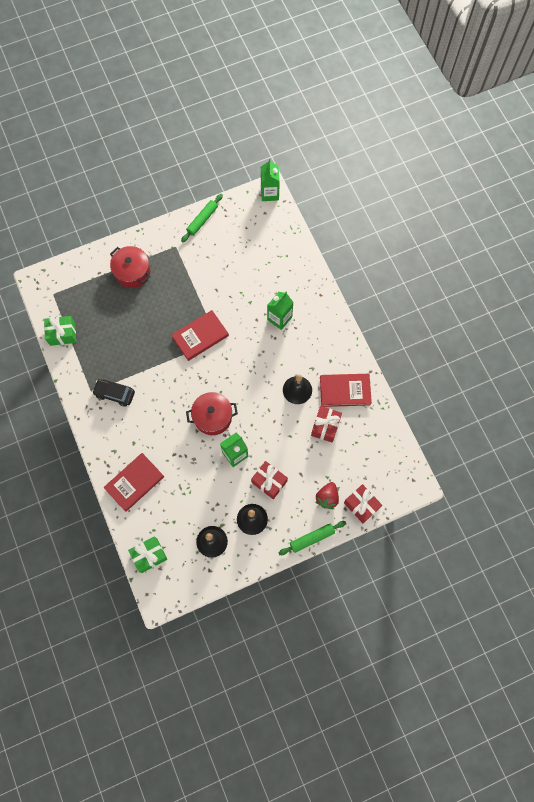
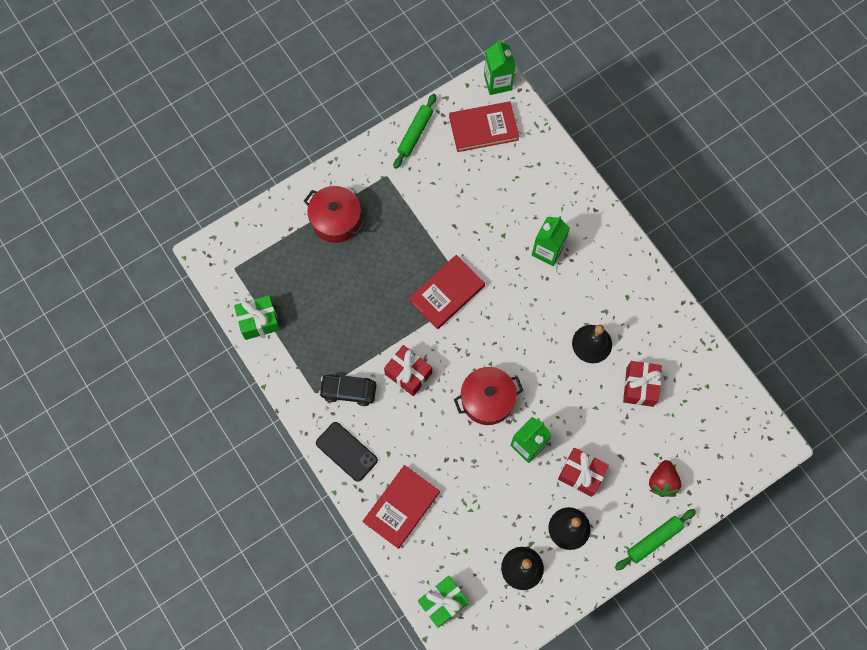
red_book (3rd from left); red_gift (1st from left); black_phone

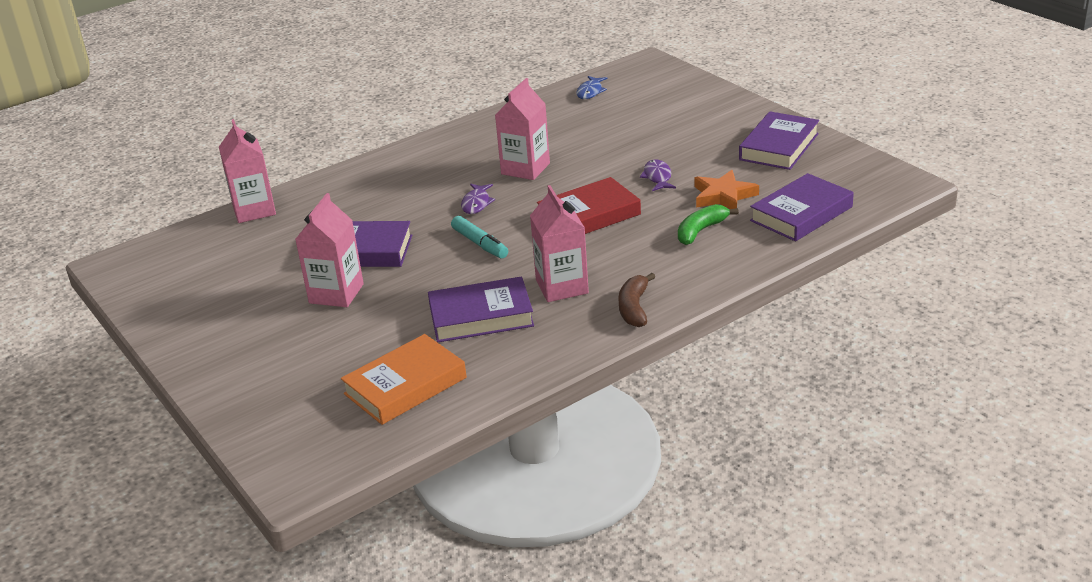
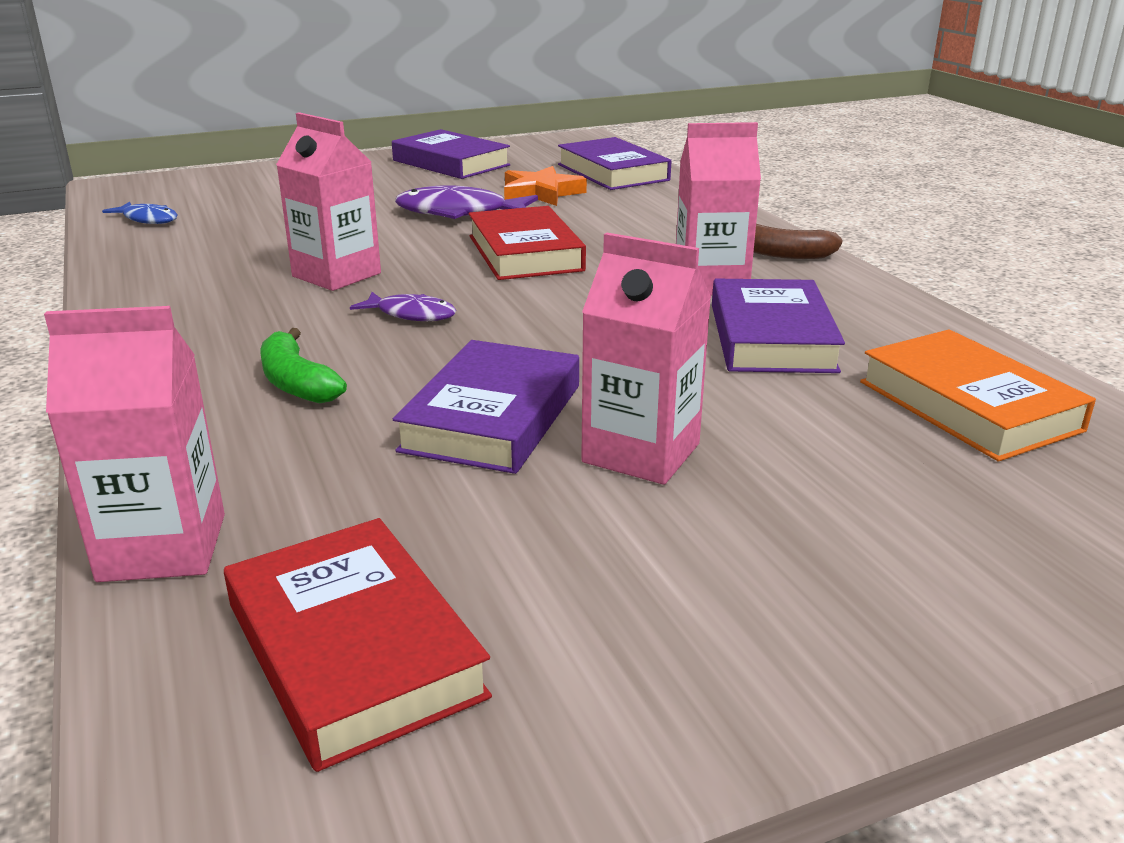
purple_fish (2nd from left); green_banana; turquoise_marker; red_book (1st from left)

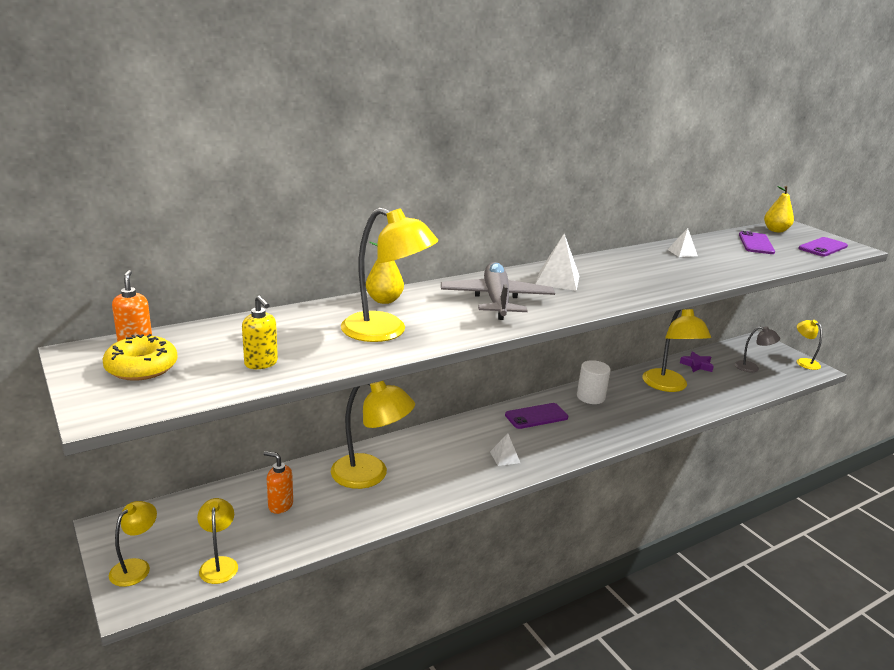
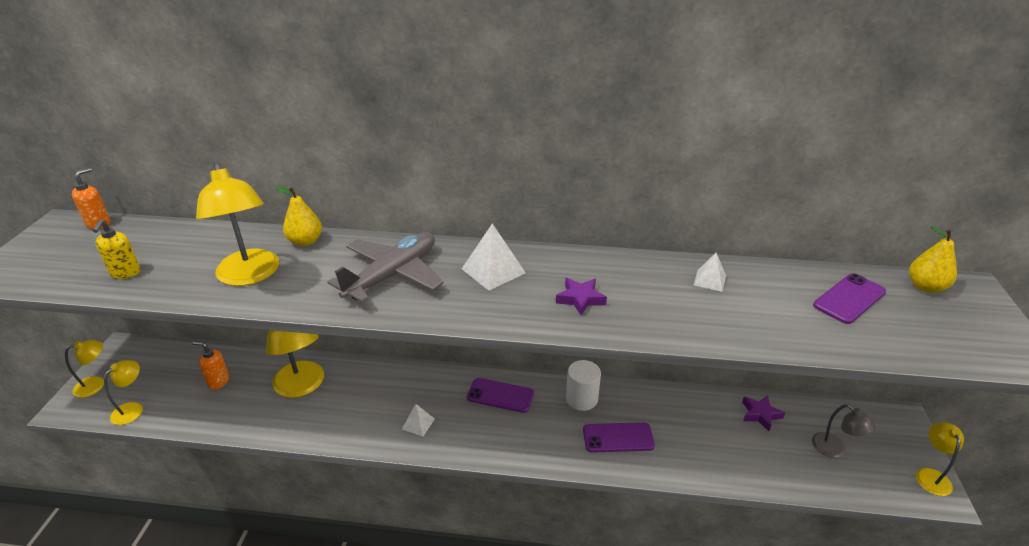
purple_phone (2nd from left); yellow_lamp (5th from left in the first image); yellow_donut; orange_soap_dispenser (2nd from left); purple_star (1st from left)

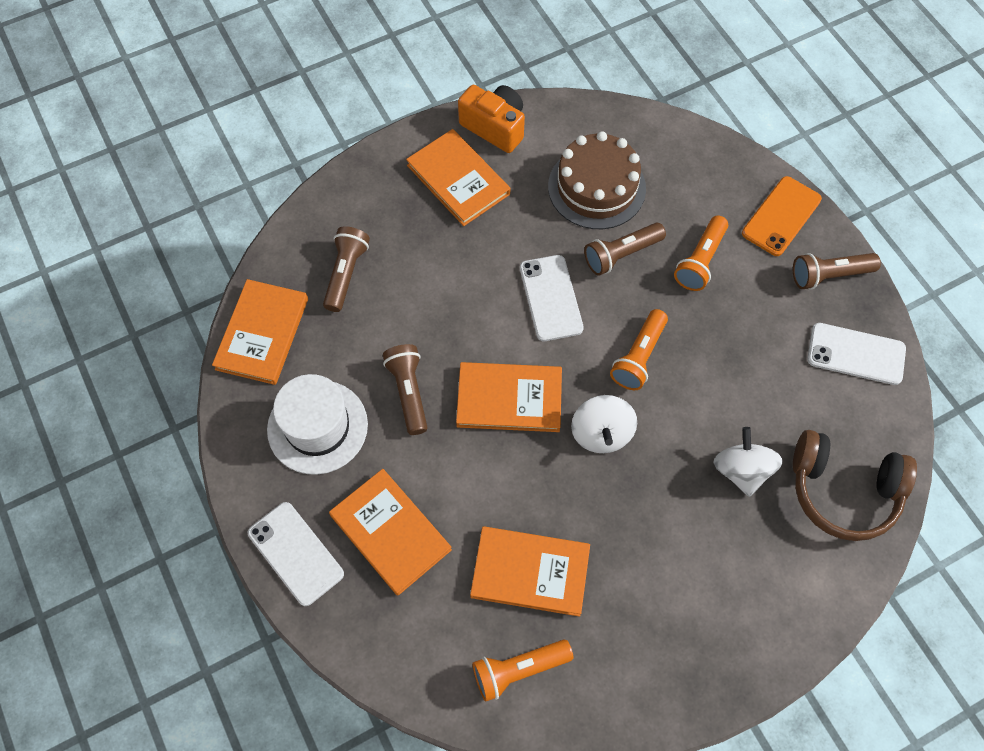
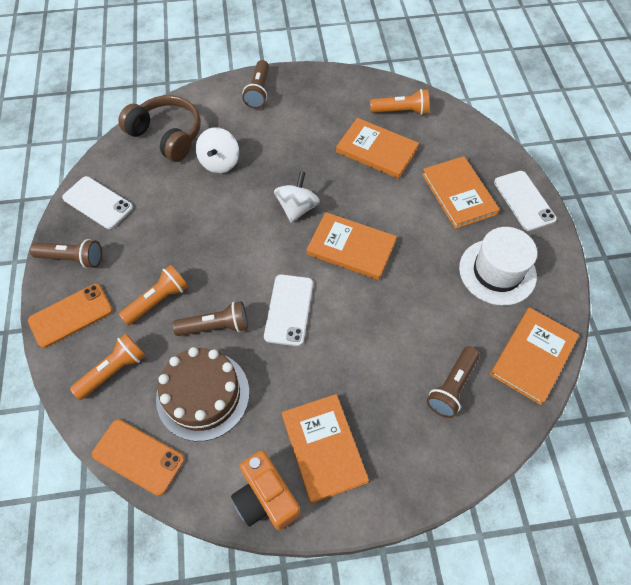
orange_flashlight (1st from left); brown_flashlight (3rd from left); orange_phone (2nd from left)

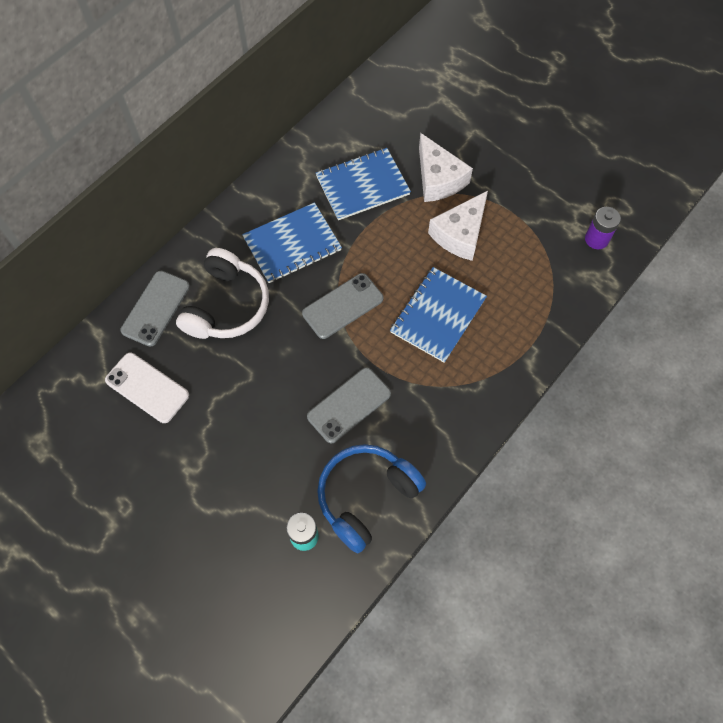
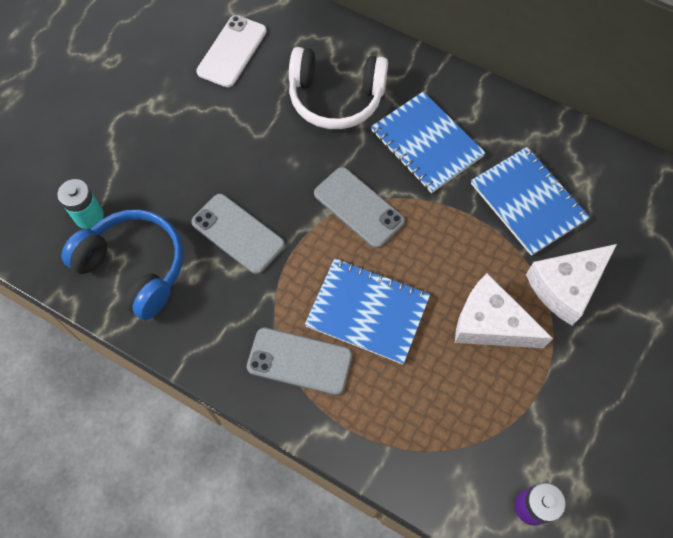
grey_phone (2nd from left)

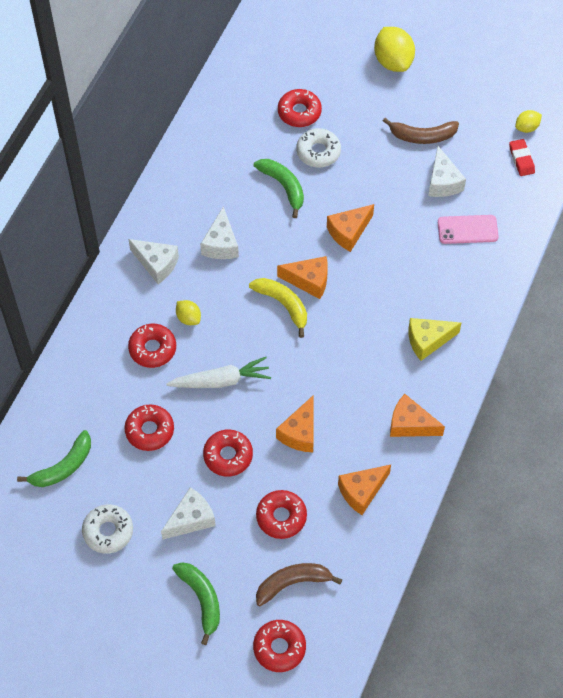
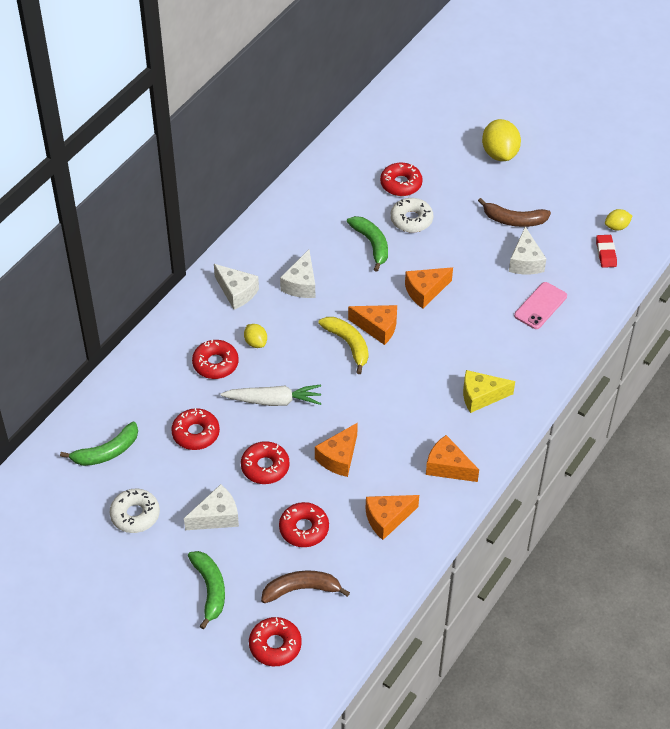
pink_phone

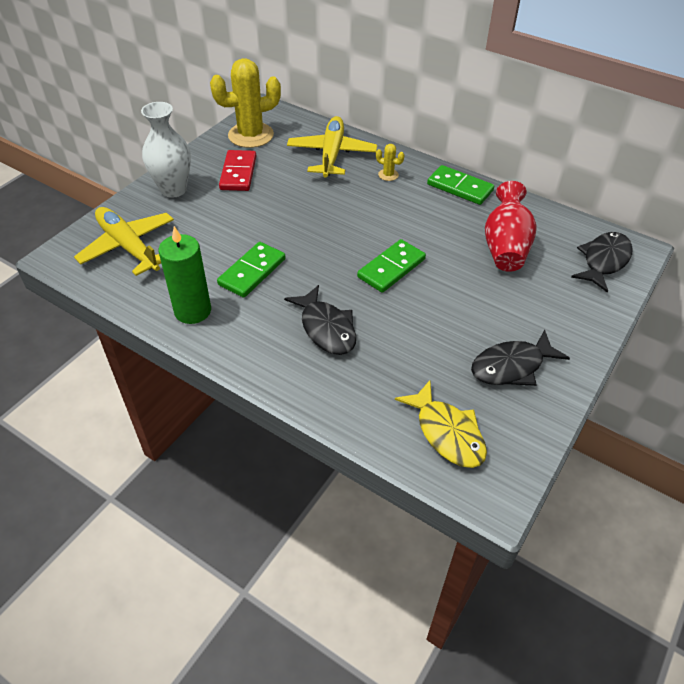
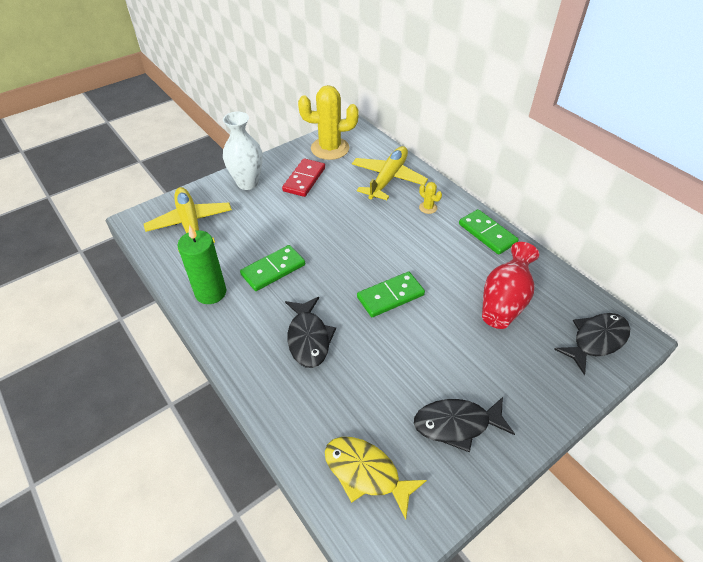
yellow_fish

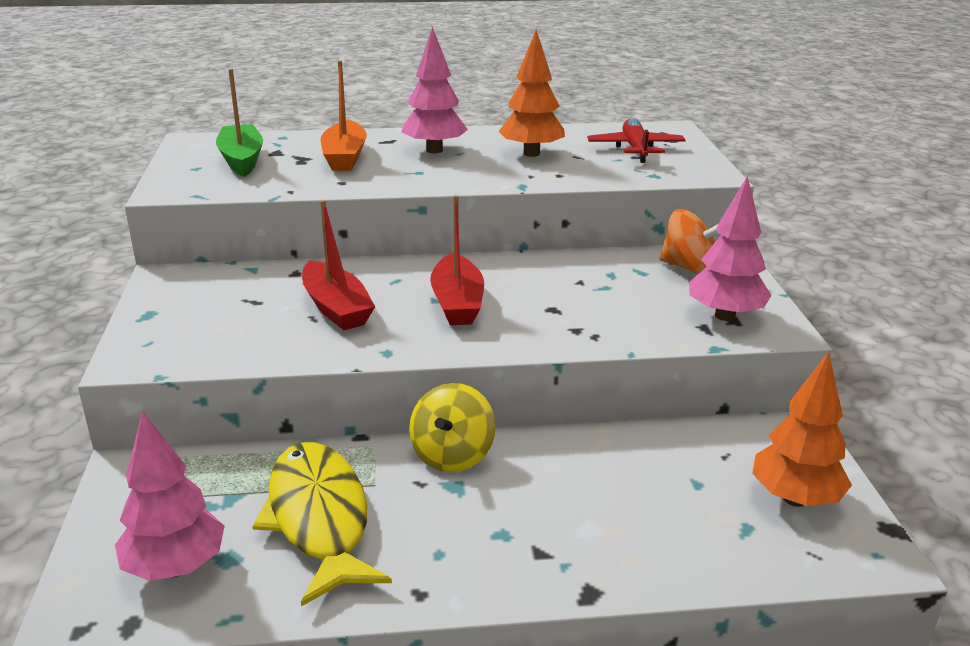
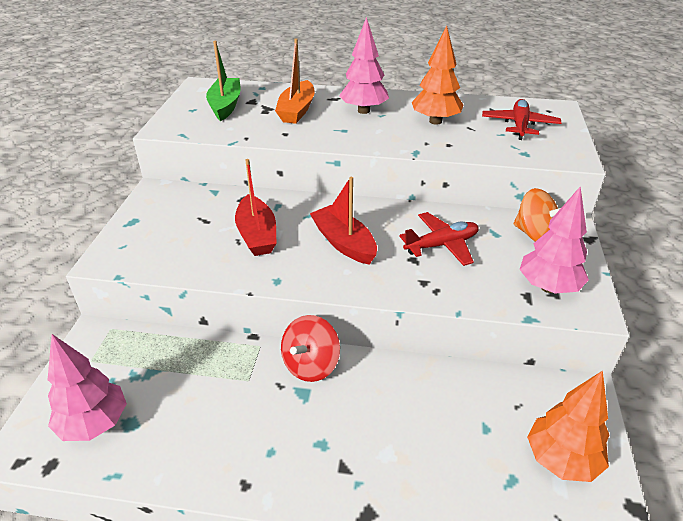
red_boat (2nd from left); red_spinning_top; yellow_fish; red_plane (1st from left)

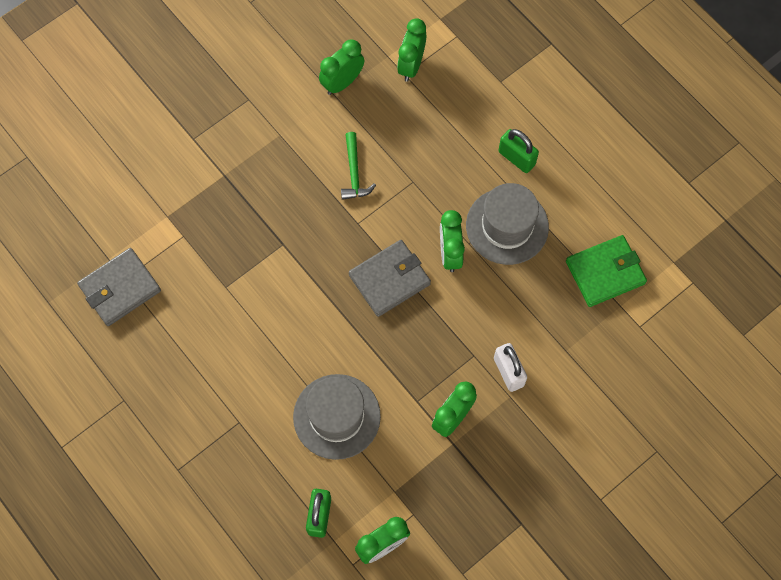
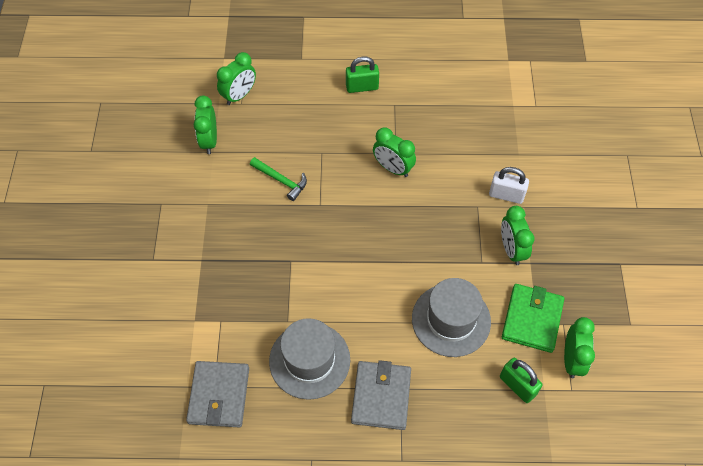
green_clock (2nd from left); grey_hat (1st from left); green_wallet; grey_wallet (2nd from left)

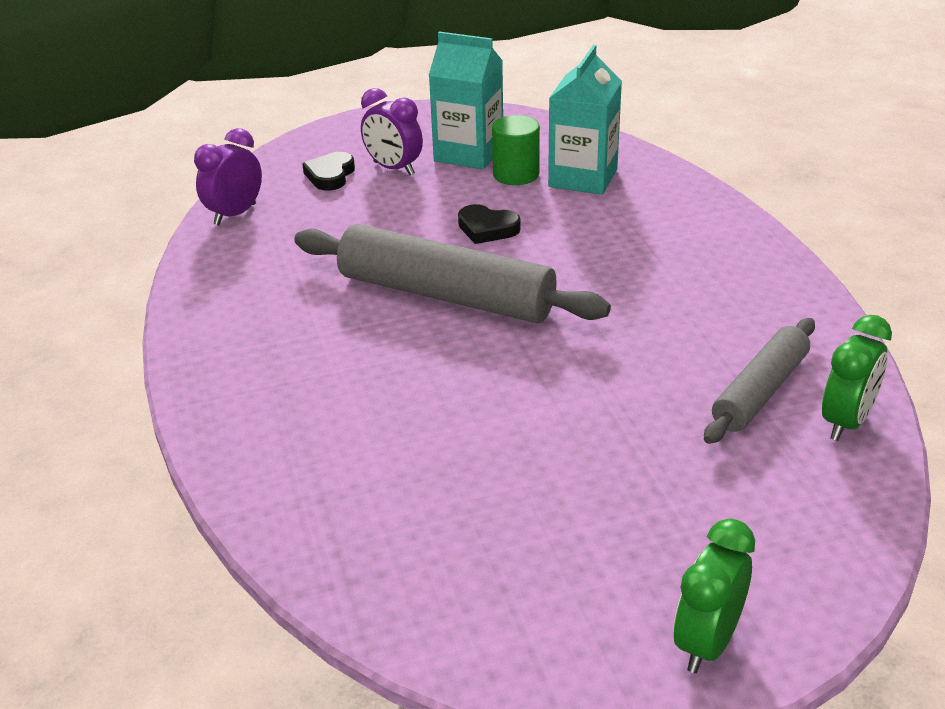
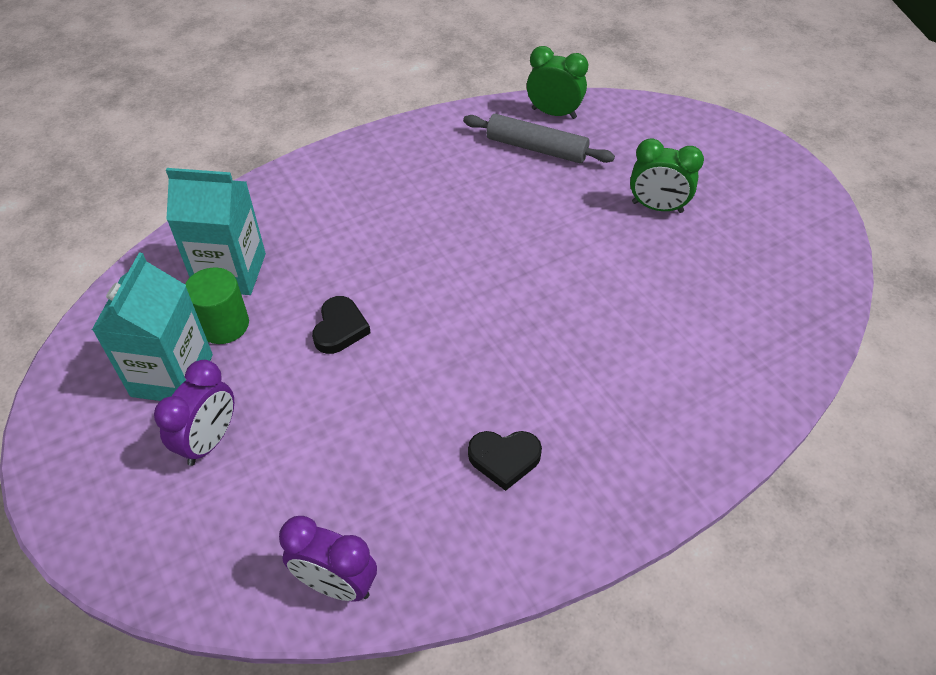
black_heart (2nd from left); grey_rolling_pin (1st from left in the first image); green_clock (2nd from left)

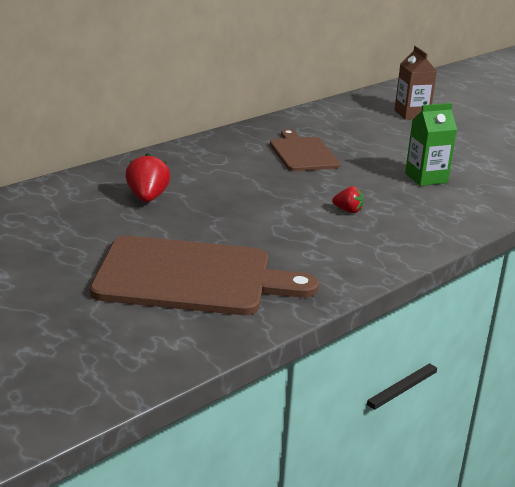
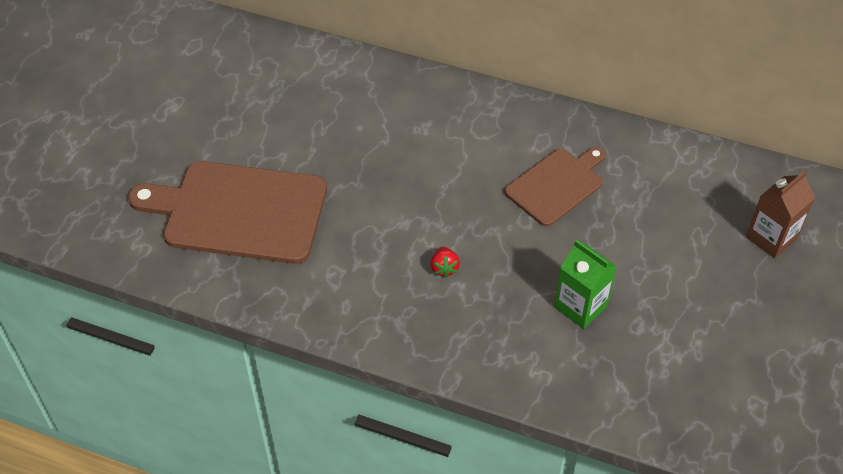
red_strawberry (1st from left in the first image); brown_cutting_board (1st from left)

